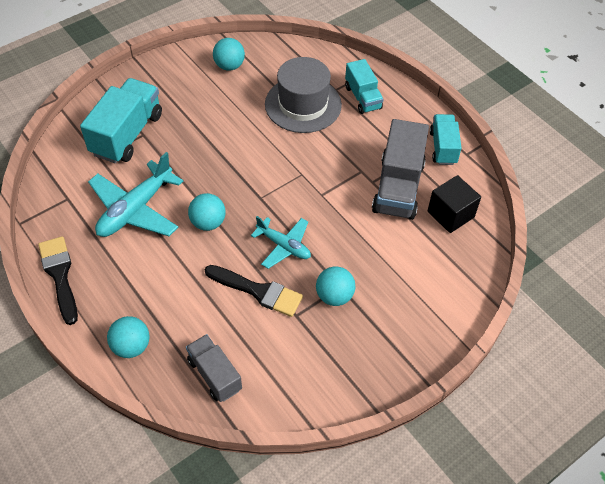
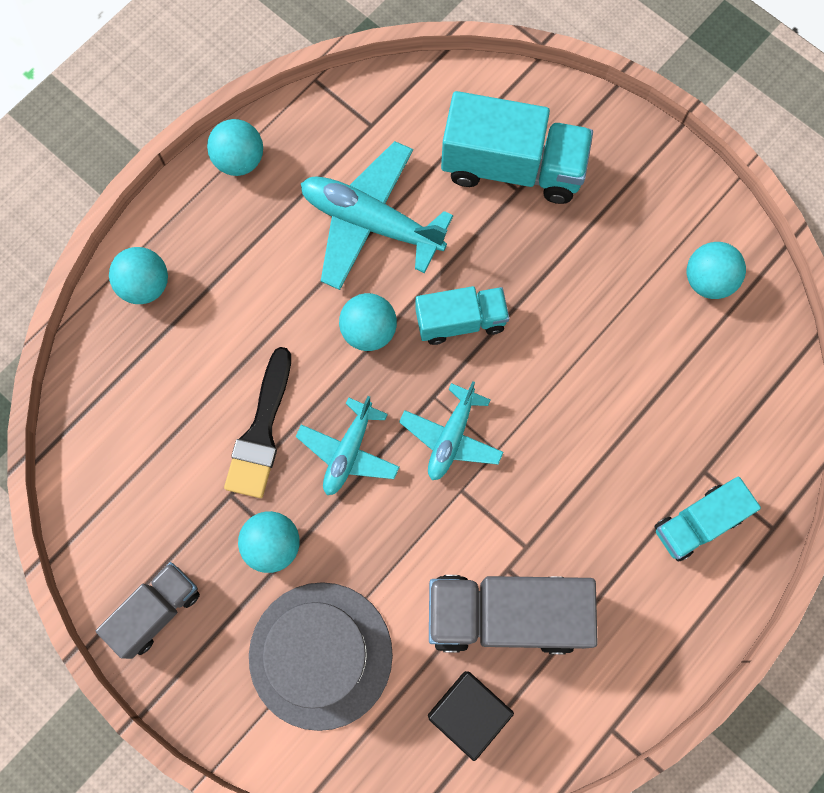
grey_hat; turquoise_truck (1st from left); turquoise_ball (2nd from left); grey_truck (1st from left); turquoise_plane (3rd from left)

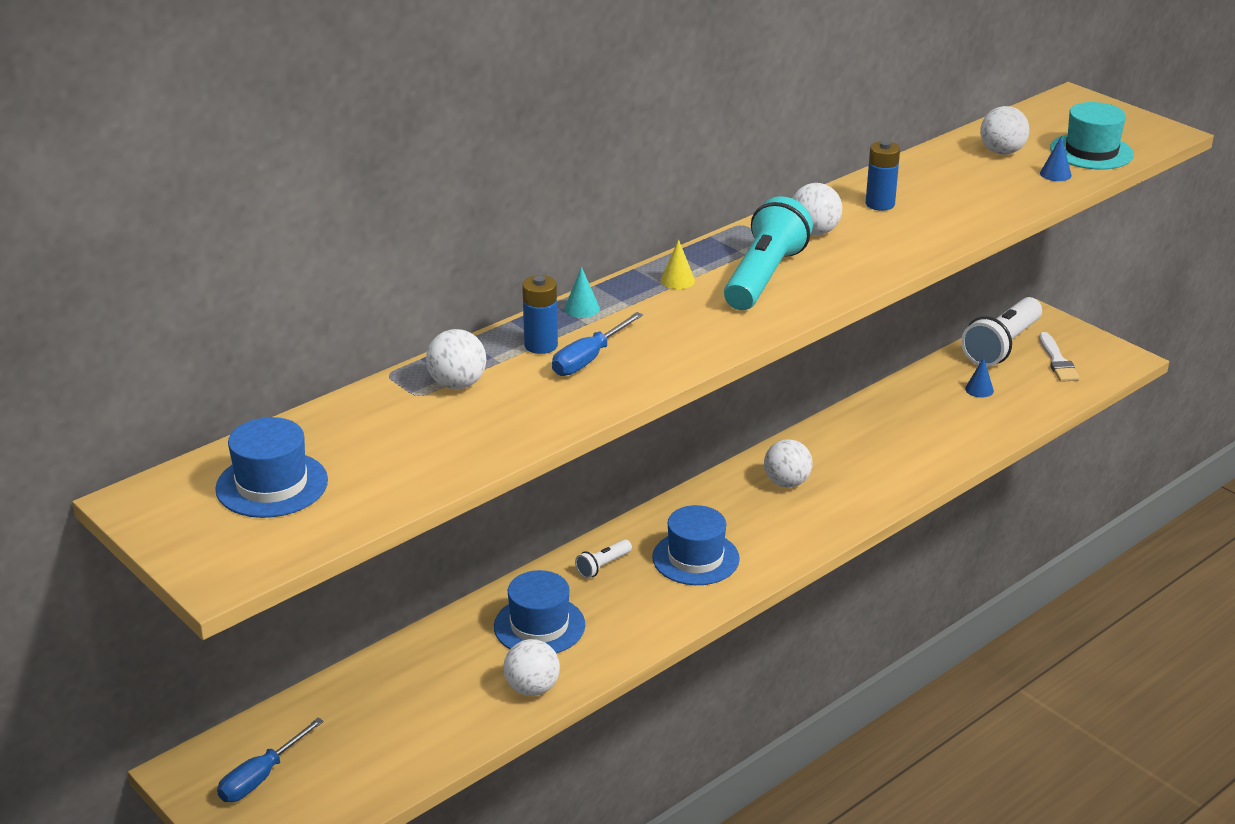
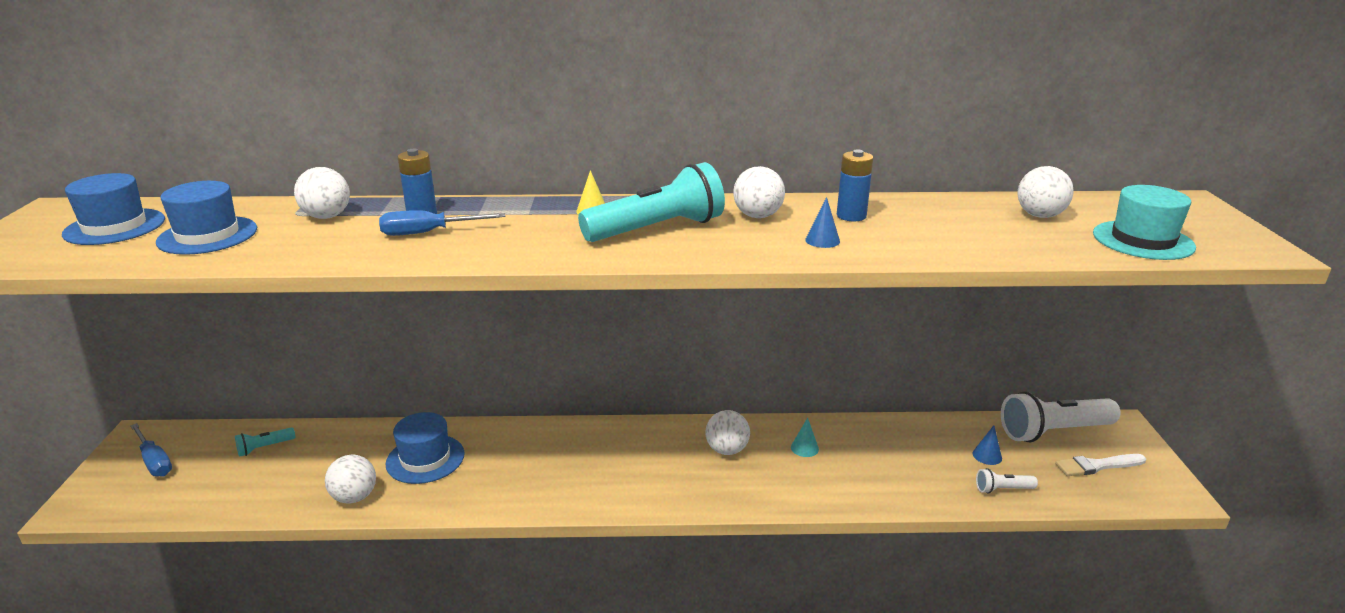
blue_cone (1st from left); turquoise_cone; white_brush; blue_hat (2nd from left); white_flashlight (1st from left); blue_screwdriver (1st from left); turquoise_flashlight (1st from left)

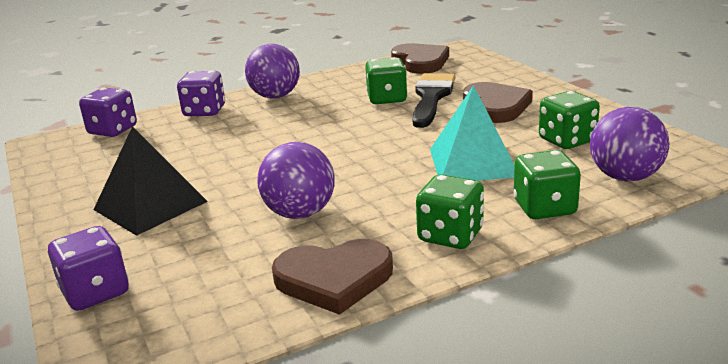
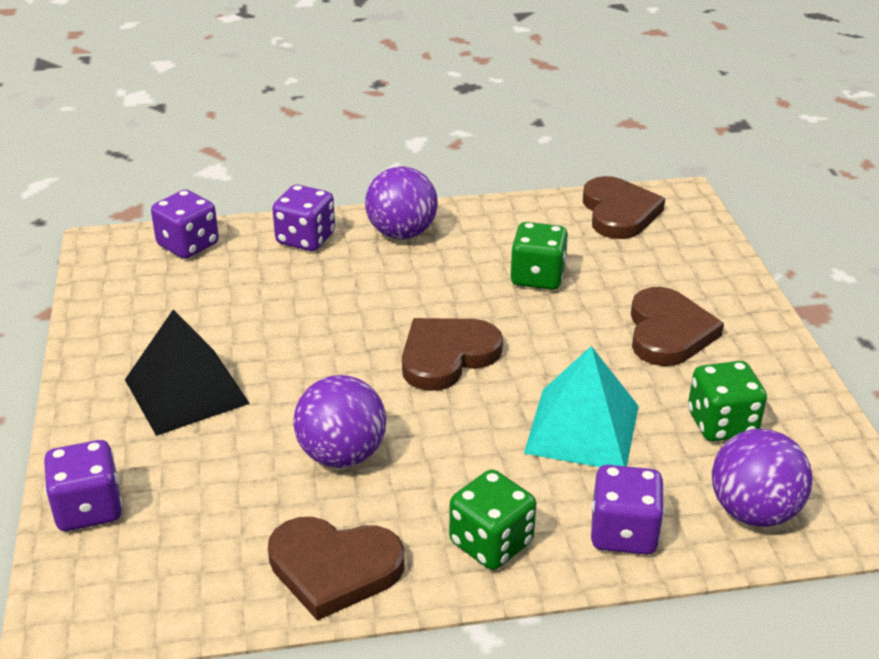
black_brush; purple_dice (4th from left); brown_heart (2nd from left)

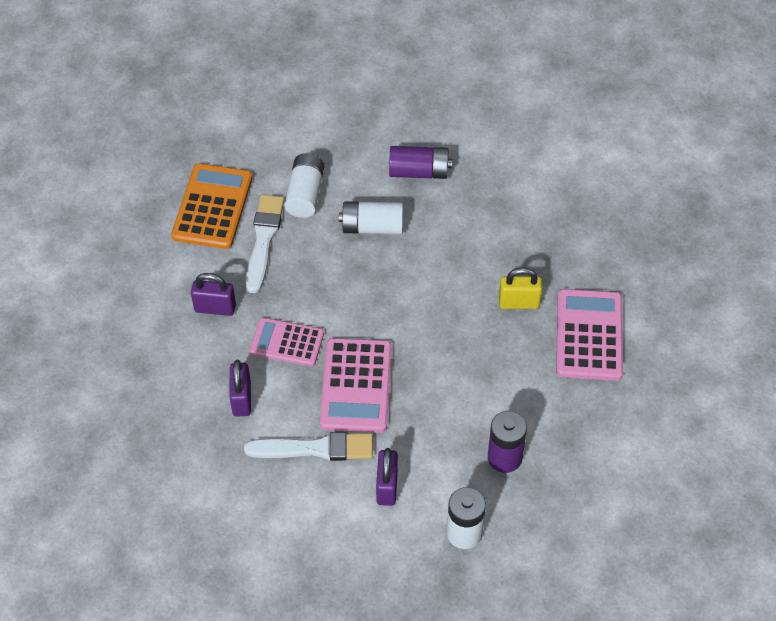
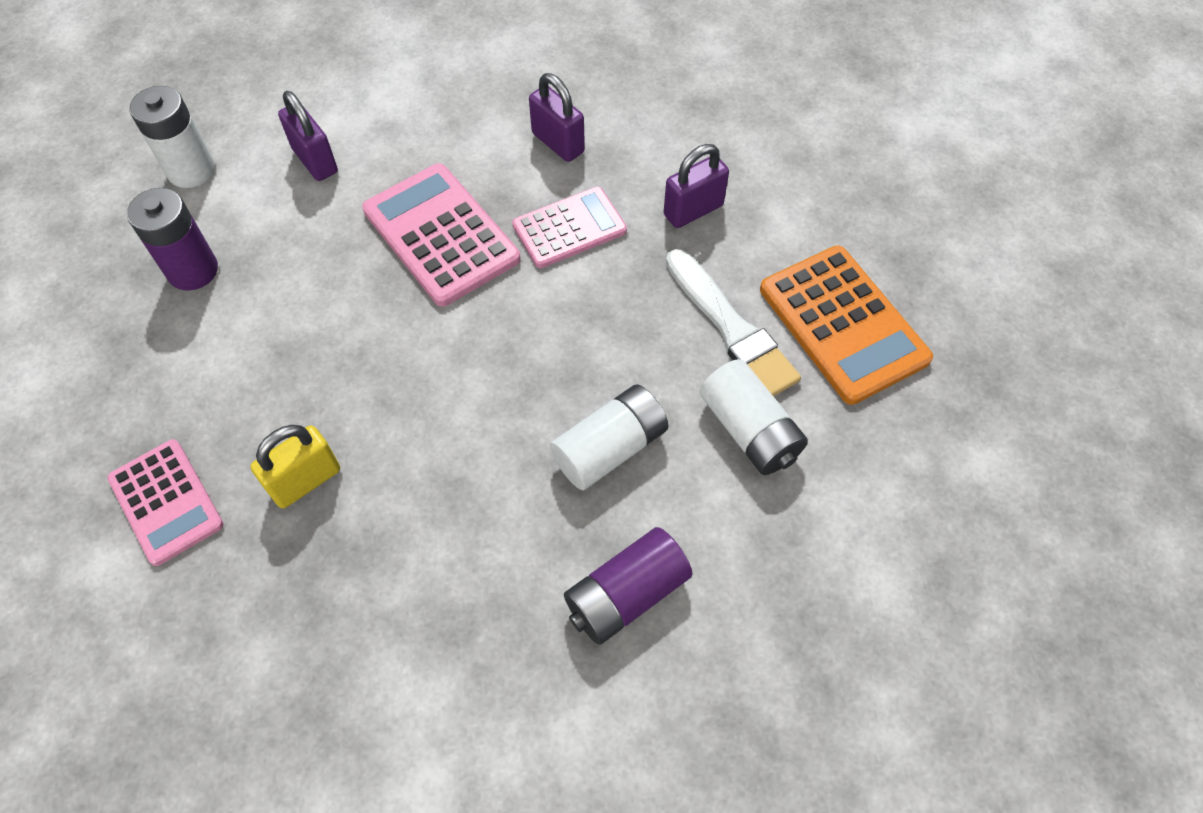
pink_calculator (1st from left); white_brush (2nd from left in the first image)

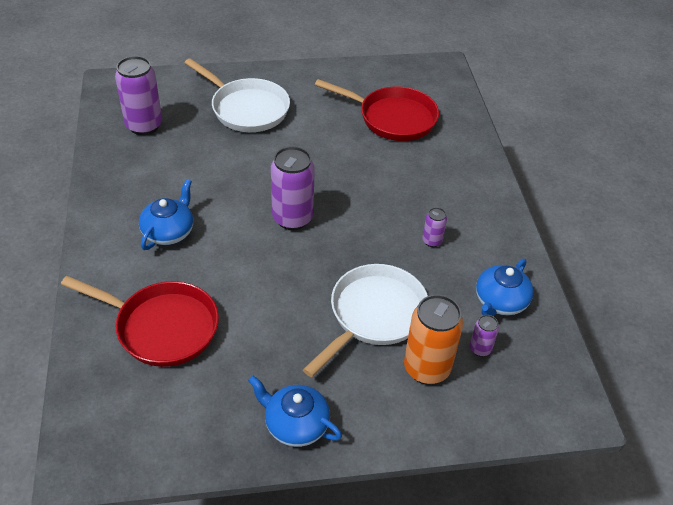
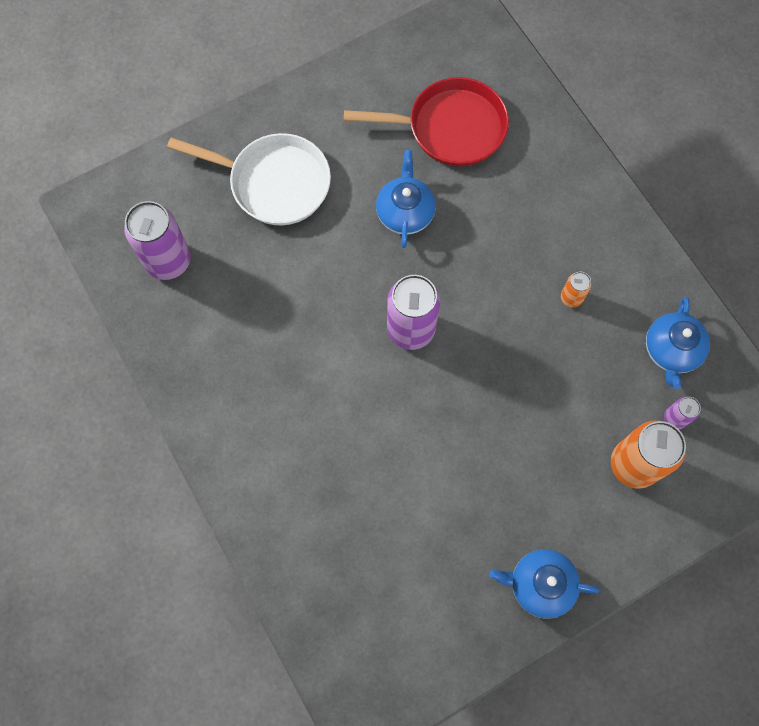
blue_teapot (1st from left); orange_can (1st from left); white_pan (2nd from left in the first image); red_pan (1st from left in the first image)

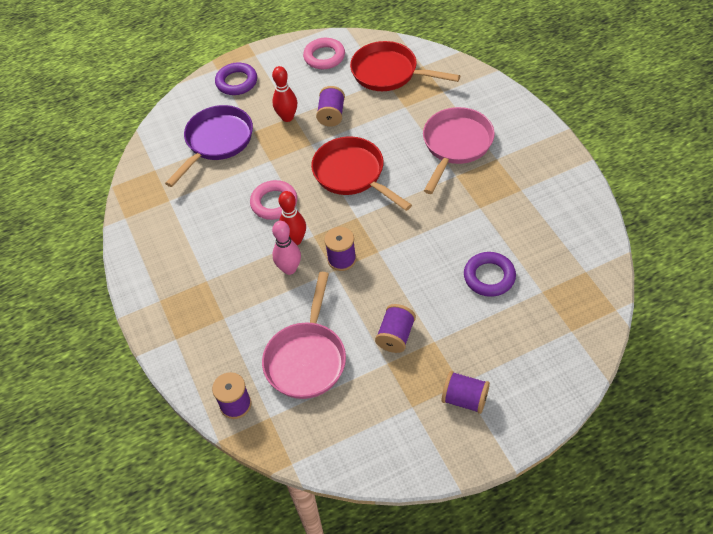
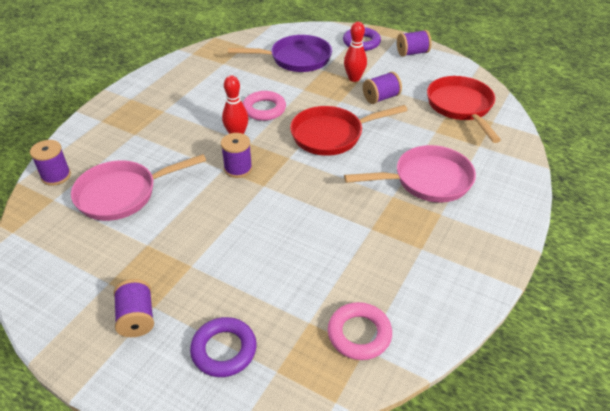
pink_ring (2nd from left); red_pan (1st from left); pink_bowling_pin; purple_ring (1st from left); purple_spool (5th from left)

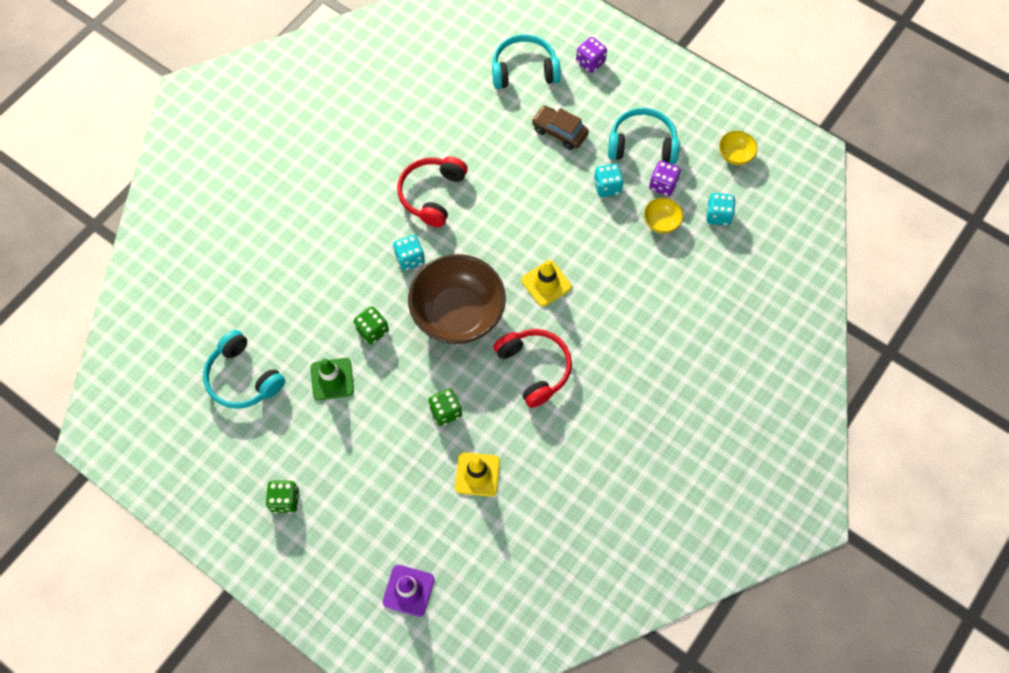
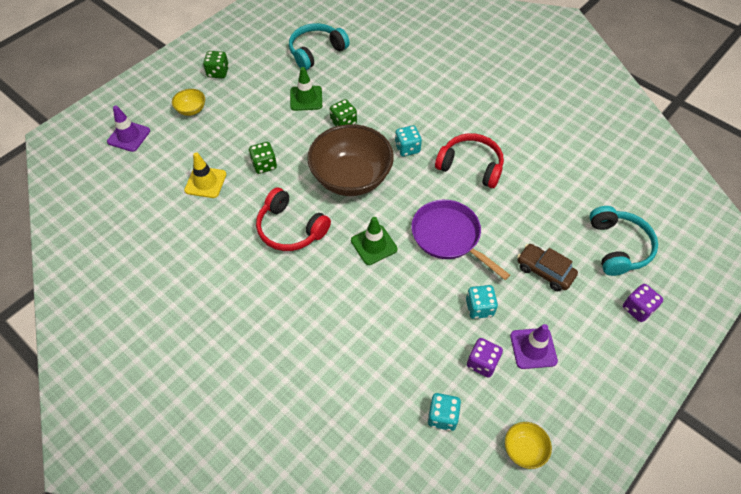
brown_car; purple_traffic_cone (2nd from left); yellow_bowl (1st from left); green_traffic_cone (2nd from left); red_headphones (1st from left); purple_pan

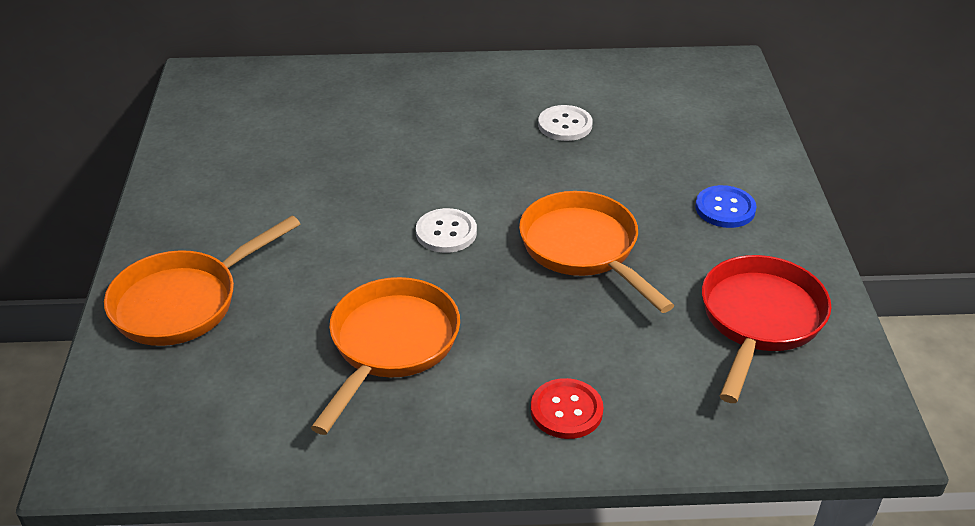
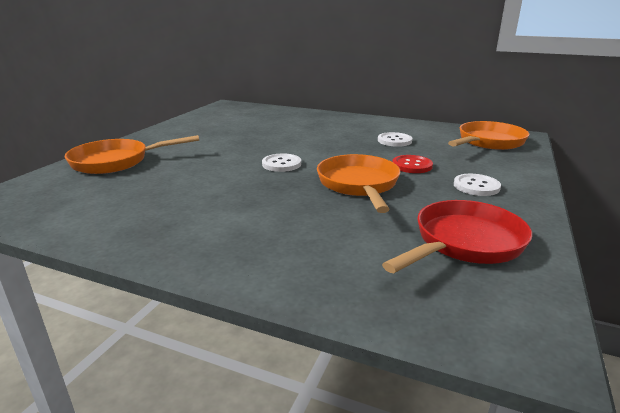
white_button (3rd from left); orange_pan (3rd from left); red_button

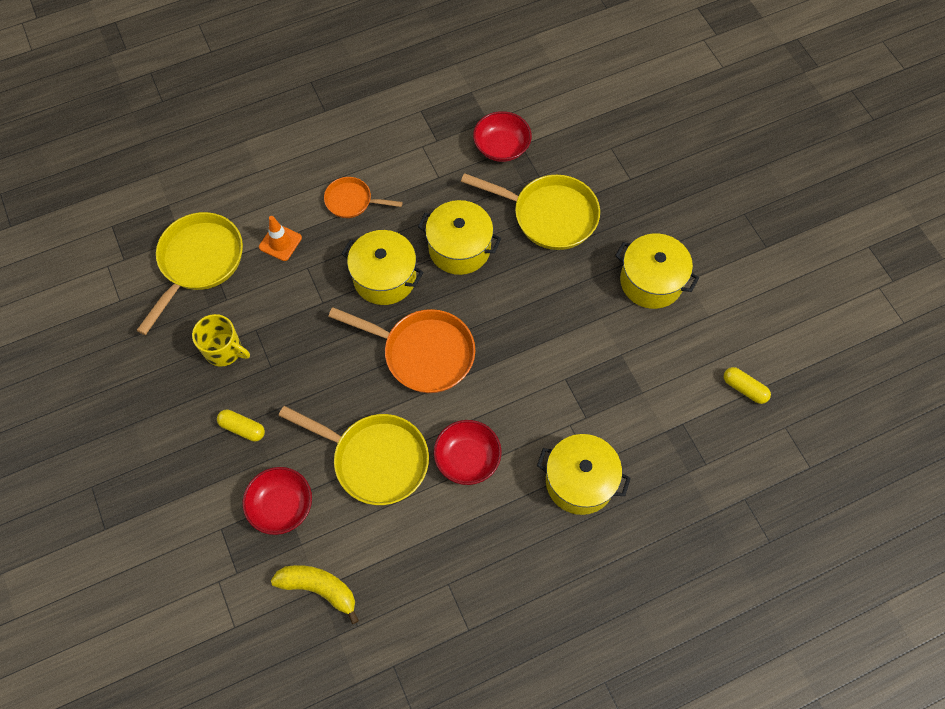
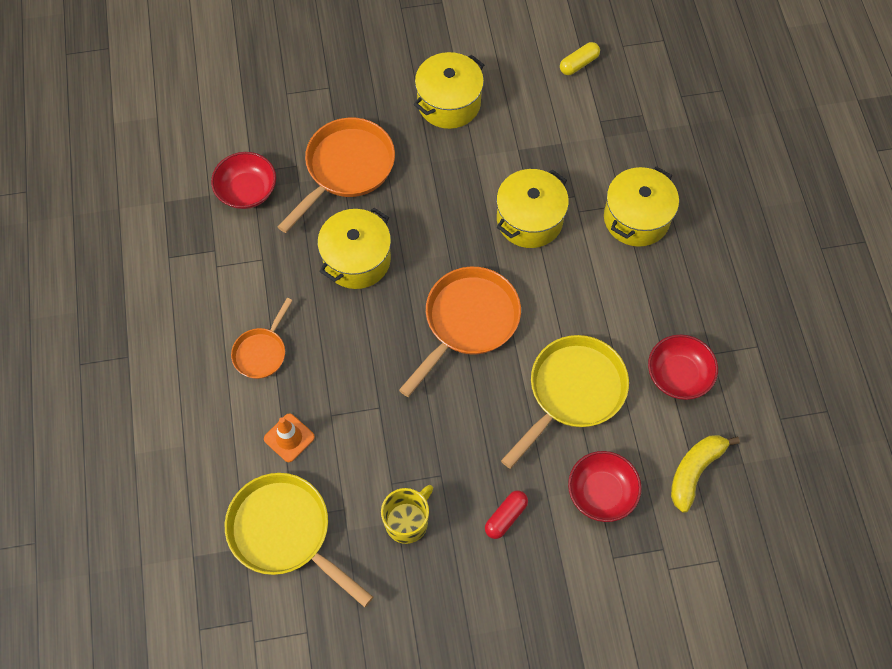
orange_pan (2nd from left); yellow_pot (3rd from left); red_capsule; red_bowl (3rd from left)

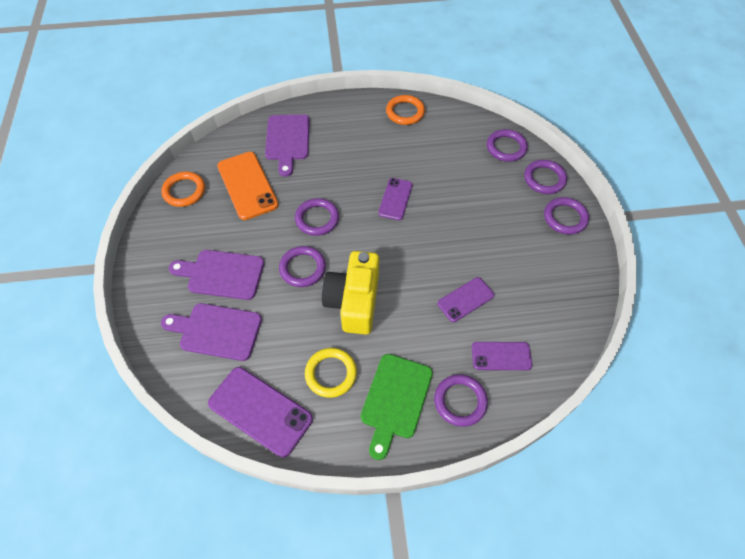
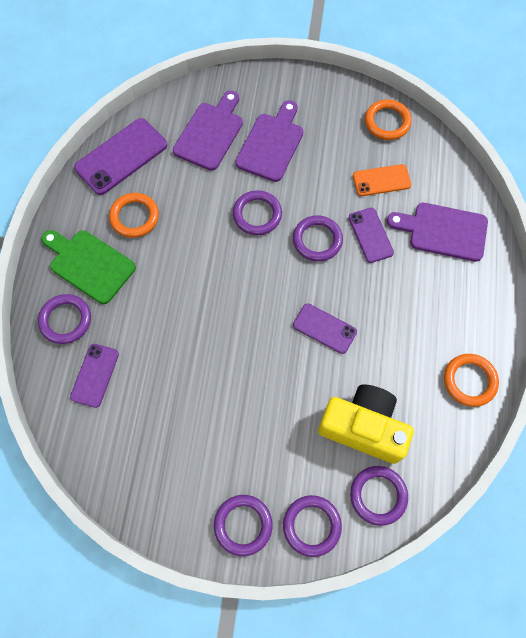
orange_phone; yellow_camera; purple_phone (4th from left); orange_ring (1st from left)

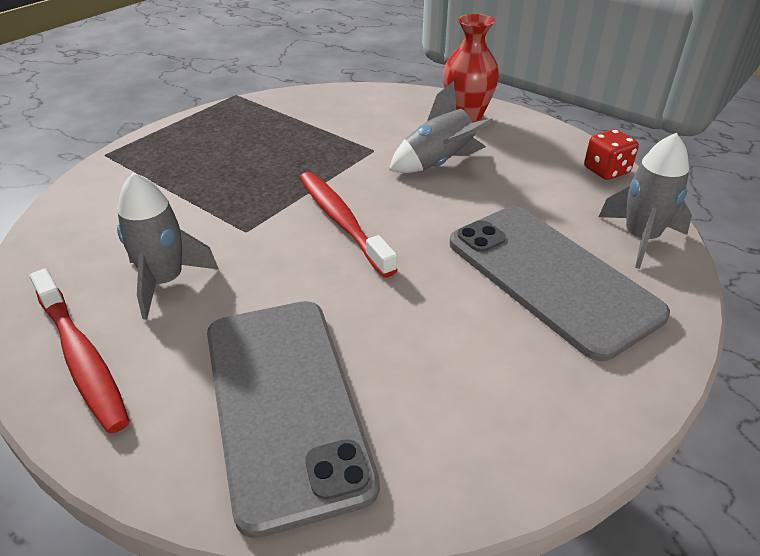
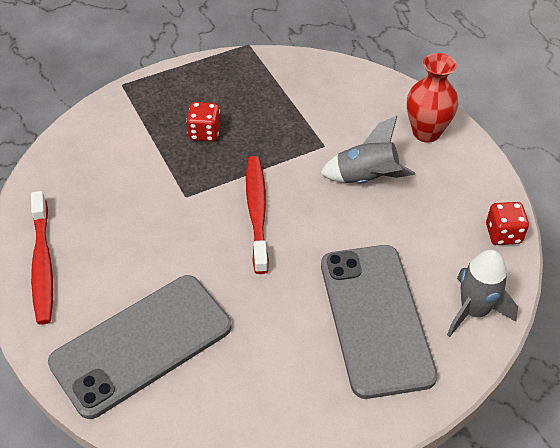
grey_rocket (1st from left in the first image); grey_phone (1st from left); red_dice (1st from left)

